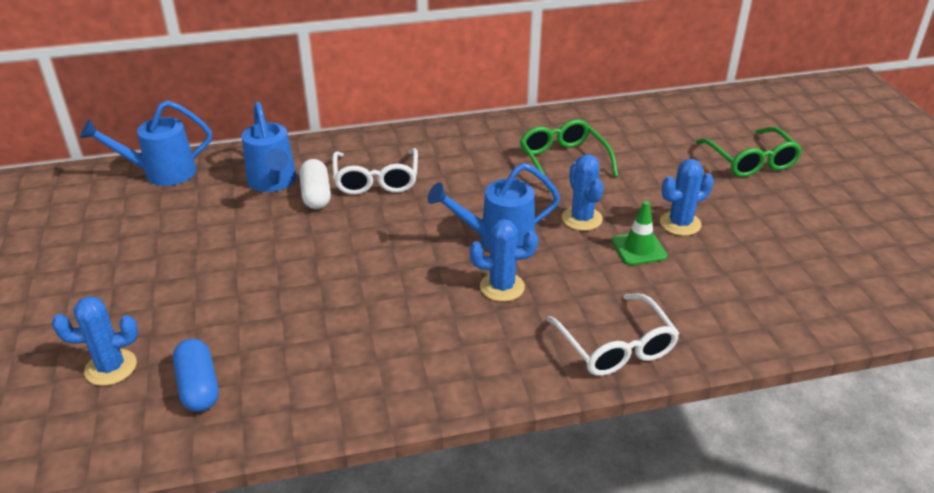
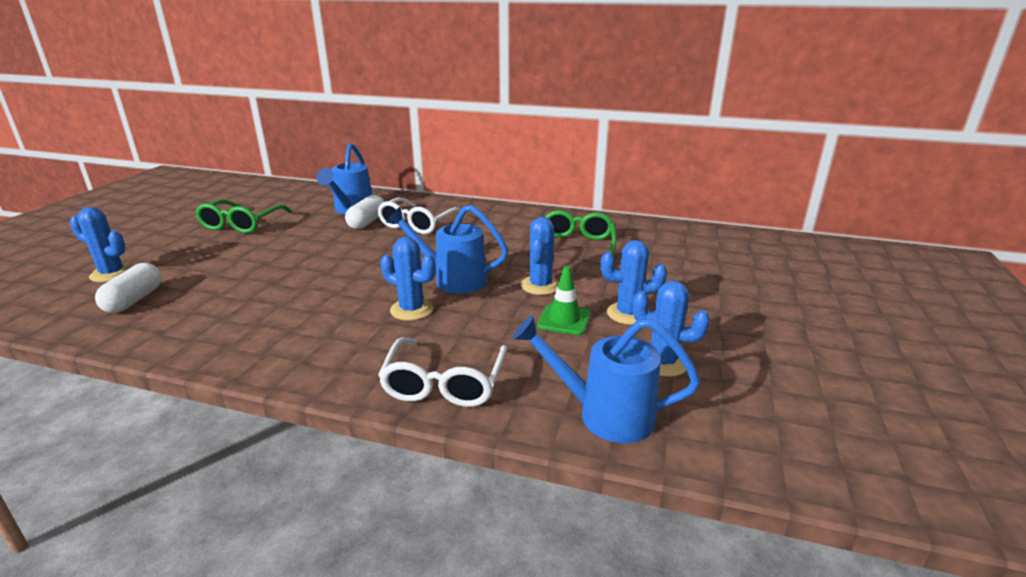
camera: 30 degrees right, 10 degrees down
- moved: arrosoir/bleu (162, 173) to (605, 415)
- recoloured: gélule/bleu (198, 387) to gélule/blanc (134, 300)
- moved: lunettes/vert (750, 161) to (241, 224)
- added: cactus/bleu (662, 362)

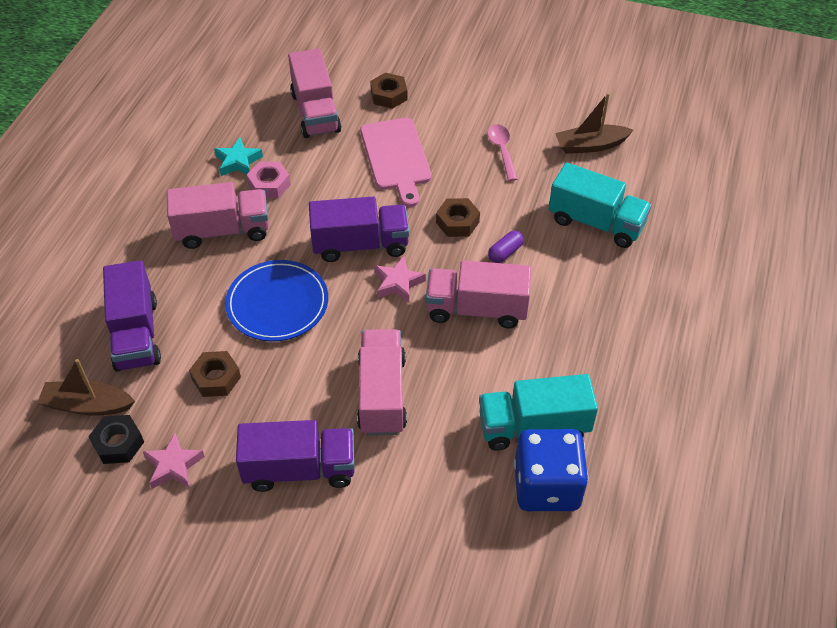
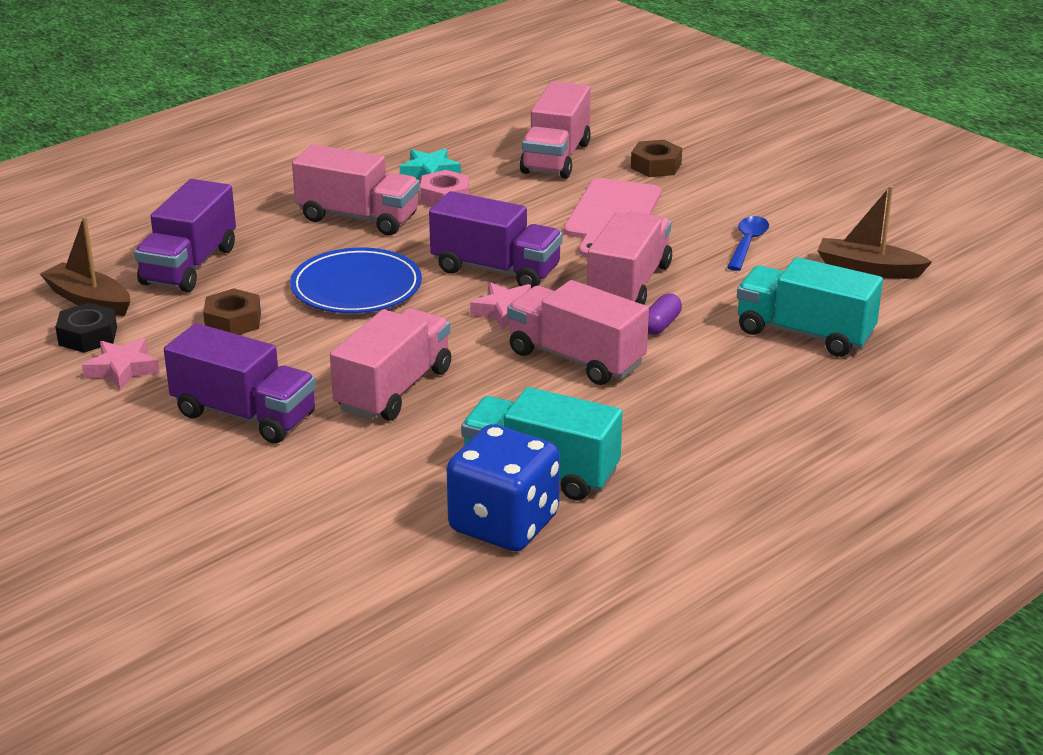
camera: 30 degrees right, 20 degrees down
- replaced: écrou/marron (457, 222) to camion/rose (629, 284)
- recoloured: cuillère/rose (502, 151) to cuillère/bleu (747, 243)
- turned: gélule/violet (505, 252) = (661, 325) 45 degrees counterclockwise
- turned: camion/turquoise (596, 222) = (804, 333) 150 degrees clockwise

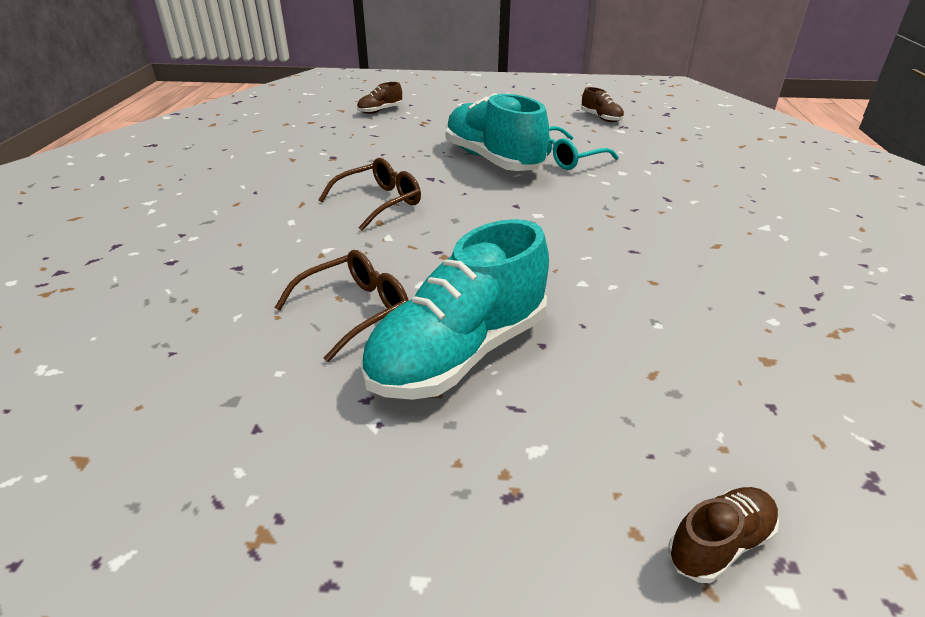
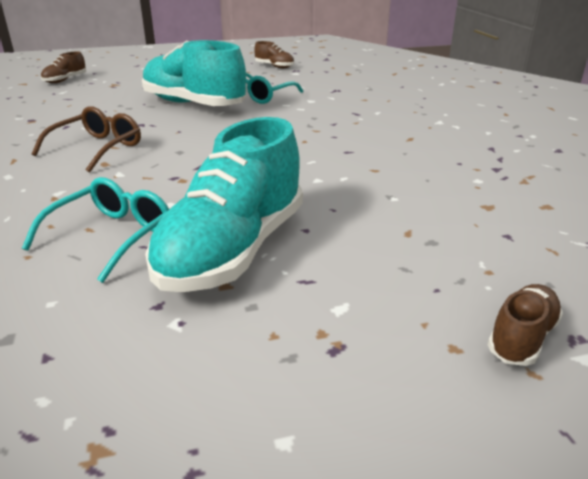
camera: 20 degrees left, 5 degrees down
- recoloured: lunettes/marron (355, 310) to lunettes/turquoise (112, 236)

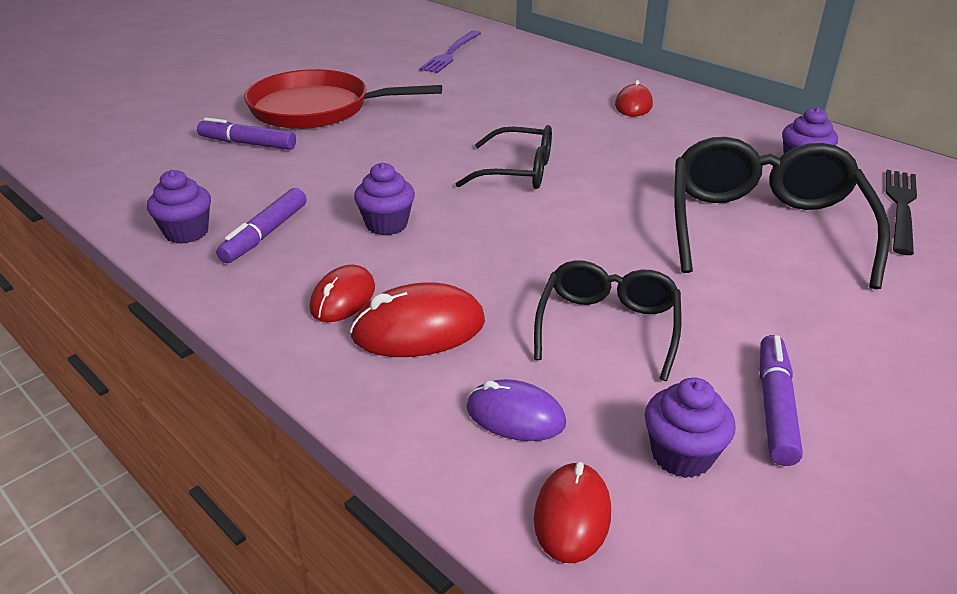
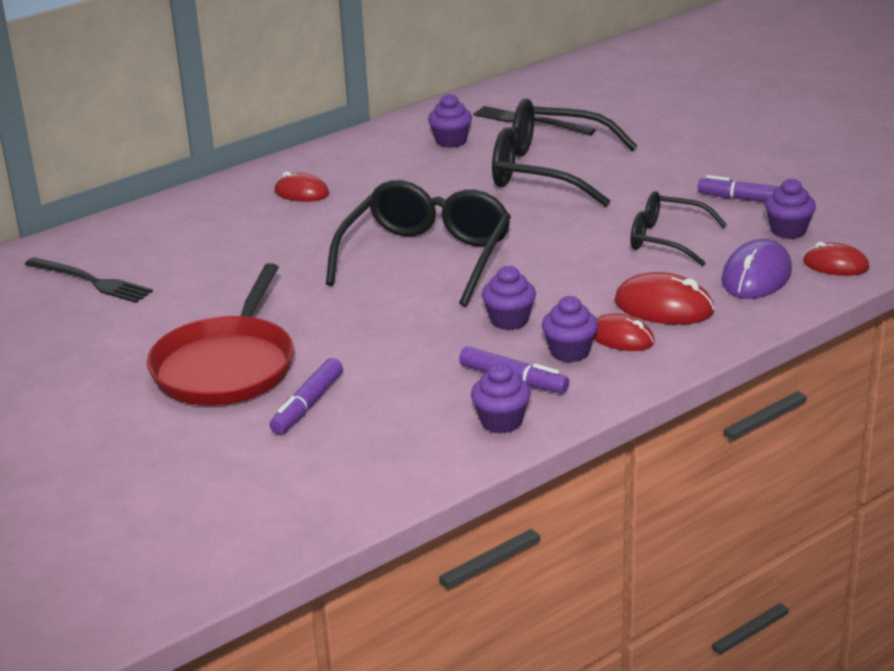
camera: 80 degrees left, 5 degrees down
- turned: souris/rouge (418, 328) = (664, 307) 60 degrees counterclockwise
- recoloured: fourchette/violet (451, 53) to fourchette/noir (91, 281)
- resized: lunettes/noir (518, 172) = (427, 257) x1.67
- resized: souris/violet (515, 415) = (756, 276) x1.50
- added: muffin/violet (569, 352)

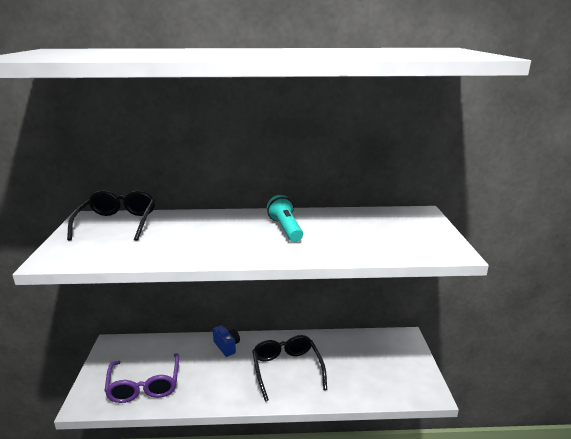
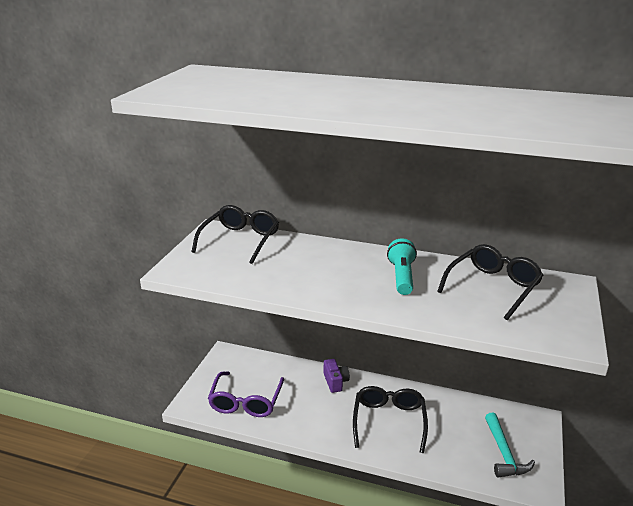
camera: 20 degrees right, 5 degrees up
- recoloured: appareil photo/bleu (227, 346) to appareil photo/violet (335, 382)
- added: lunettes/noir (493, 287)
- added: marteau/turquoise (504, 453)

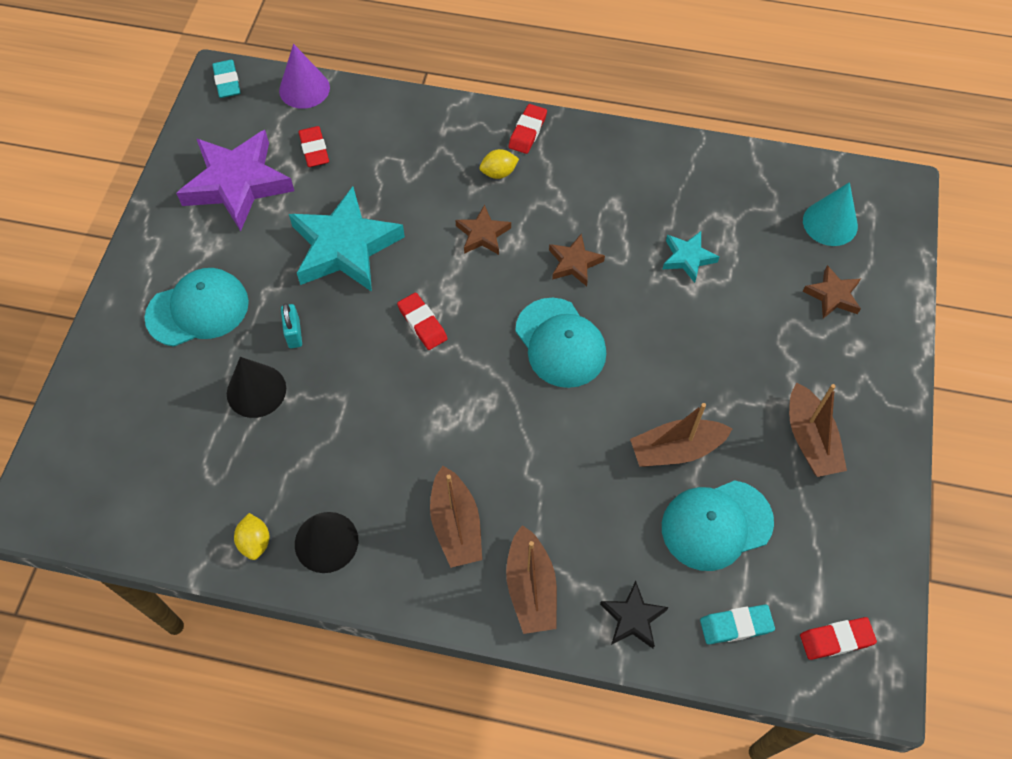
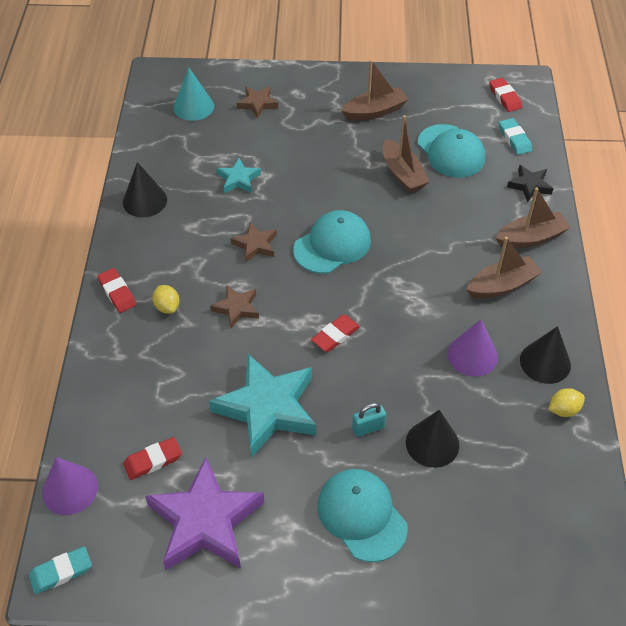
camera: 100 degrees left, 10 degrees down
- turned: gomme/rouge (527, 131) = (117, 293) 45 degrees clockwise
- added: cône/noir (145, 201)
- added: cône/violet (472, 355)

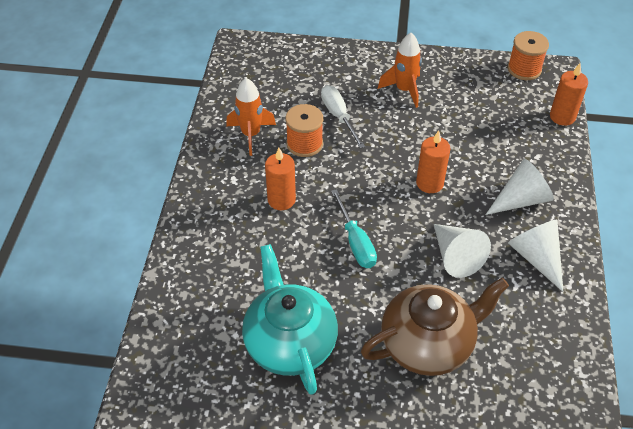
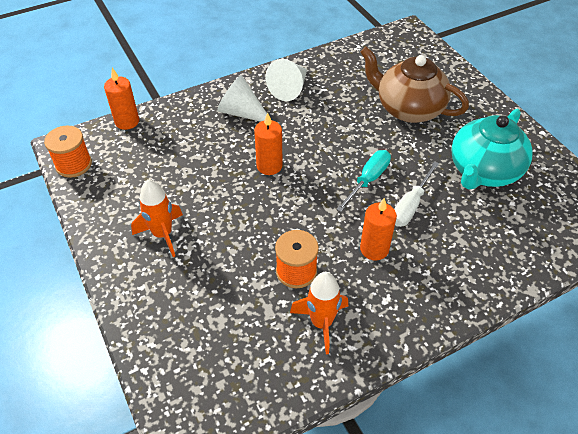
camera: 125 degrees left, 0 degrees up
- moved: tournevis/blanc (338, 116) to (410, 205)
- removed: cône/blanc (455, 256)

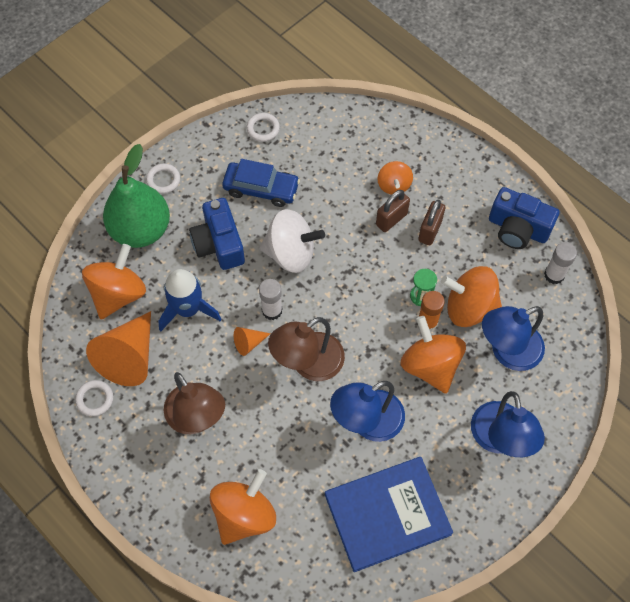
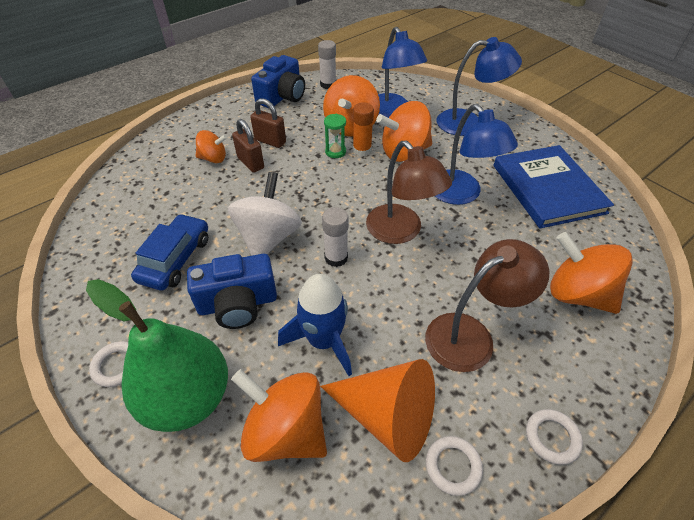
camera: 85 degrees left, 15 degrees down
- removed: cône/orange (249, 343)
- moved: anneau/blanc (263, 129) to (552, 437)

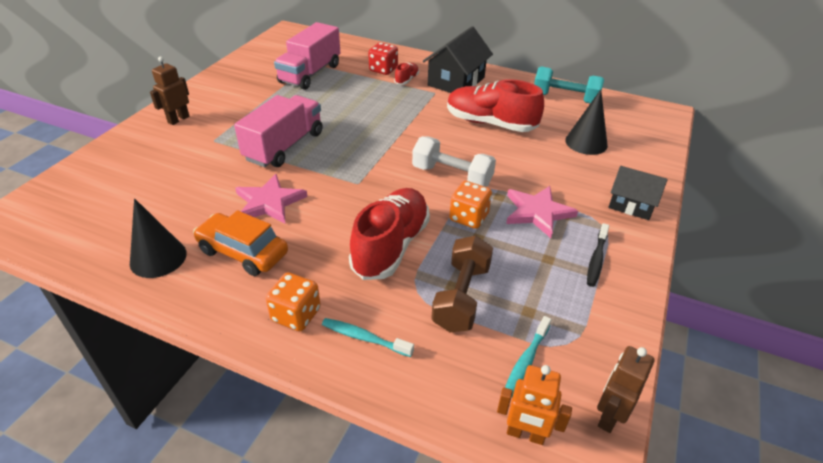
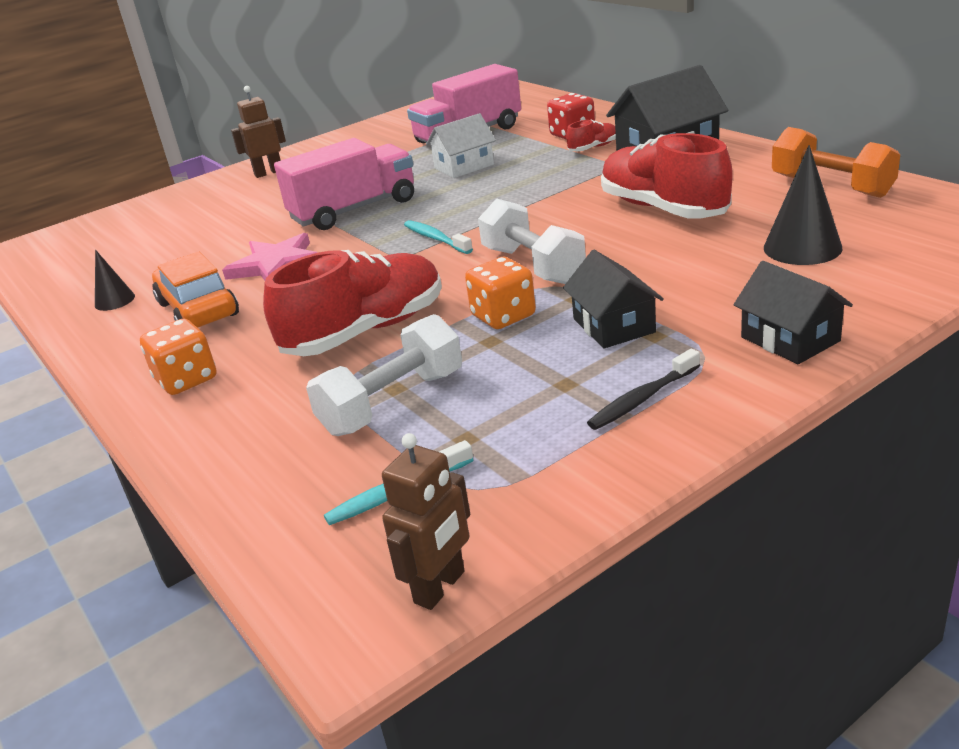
camera: 35 degrees right, 10 degrees down
- resized: cône/noir (158, 258) = (114, 300) x0.59
- moved: brosse à dents/turquoise (364, 338) to (435, 238)
- recoloured: haltère/marron (461, 297) to haltère/blanc (393, 402)
- removed: robot/orange (525, 434)
- replaced: étoile/rose (537, 212) to maison/noir (614, 325)
- recoloured: haltère/turquoise (565, 98) to haltère/orange (831, 186)
- turned: robot/marron (609, 416) = (440, 587) 150 degrees clockwise
- added: maison/blanc (464, 166)

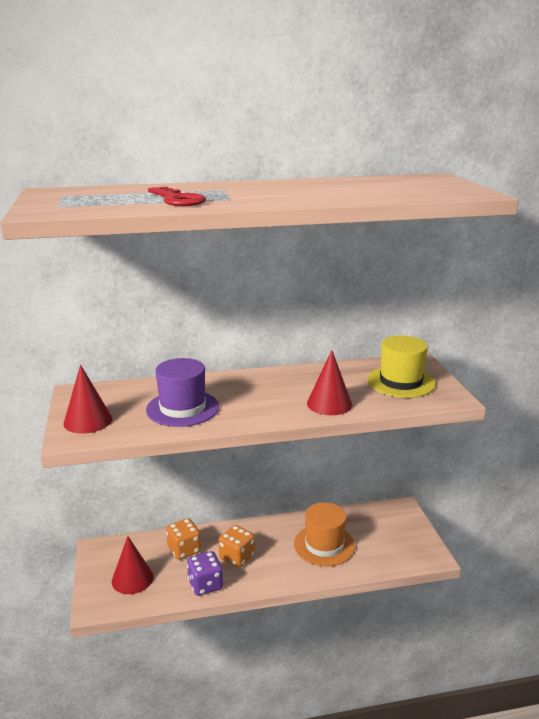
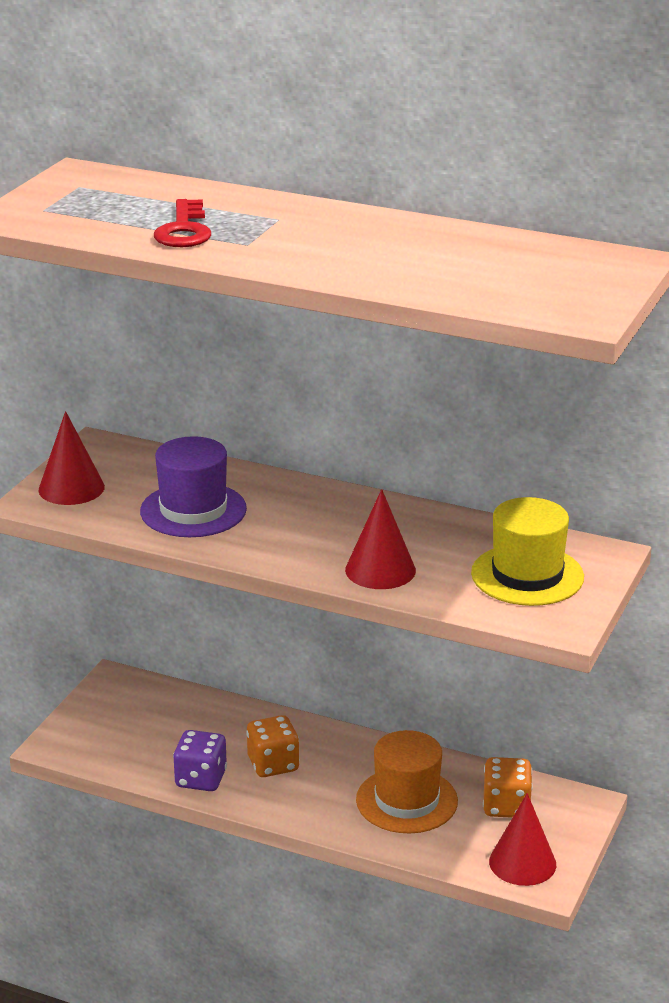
camera: 35 degrees right, 5 degrees up
- moved: cône/rouge (132, 579) to (522, 863)
- moved: dé/orange (184, 550) to (506, 806)

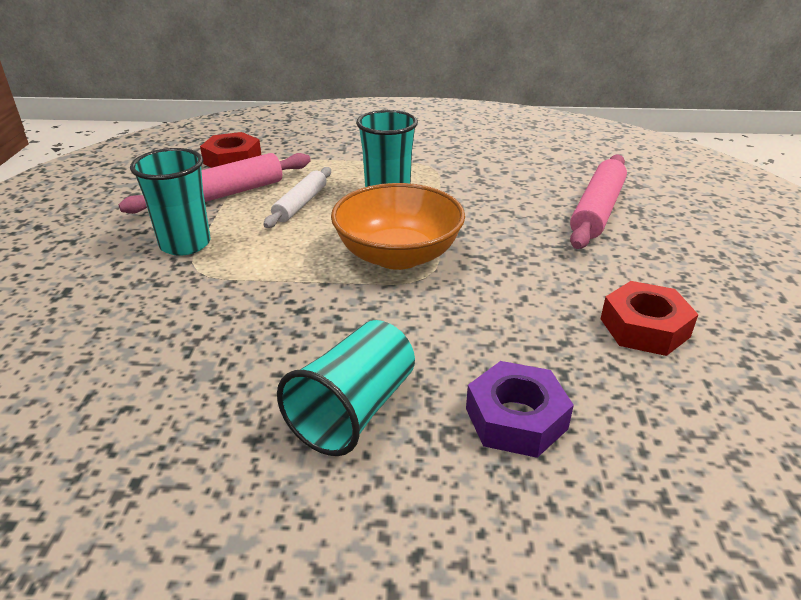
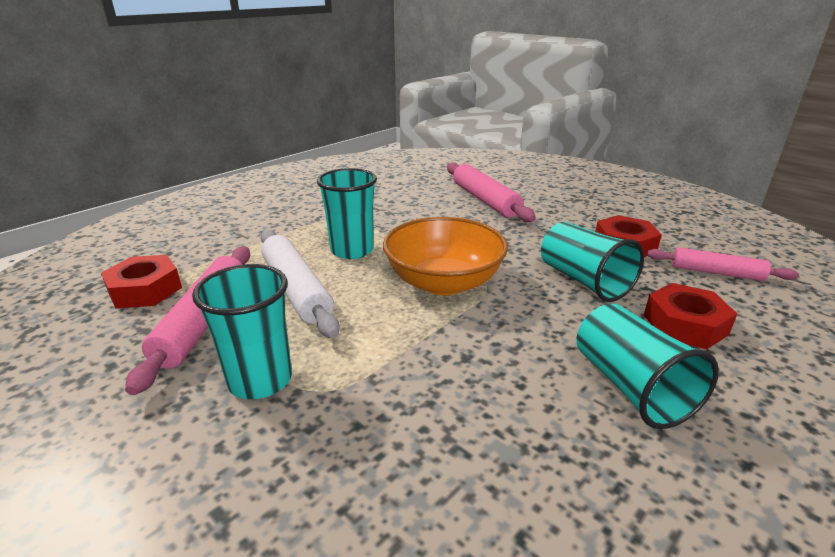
camera: 50 degrees left, 5 degrees down
- resized: rouleau à pâtisserie/blanc (301, 204) = (296, 289) x1.53
- recoloured: écrou/violet (516, 418) to écrou/rouge (685, 324)
- added: gobelet/turquoise (583, 281)
- added: rouleau à pâtisserie/rose (716, 272)

